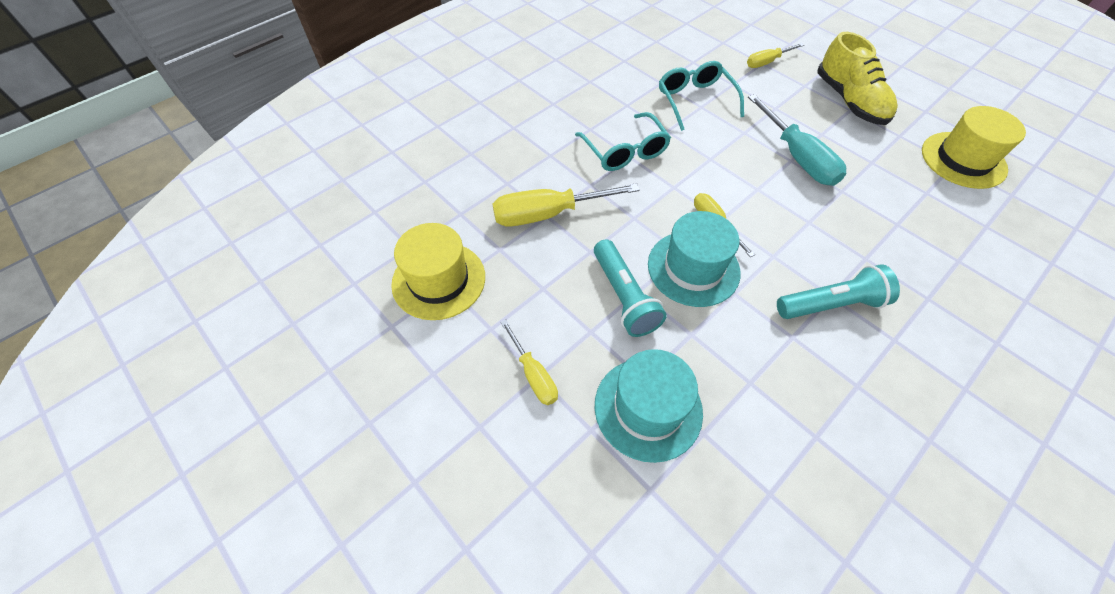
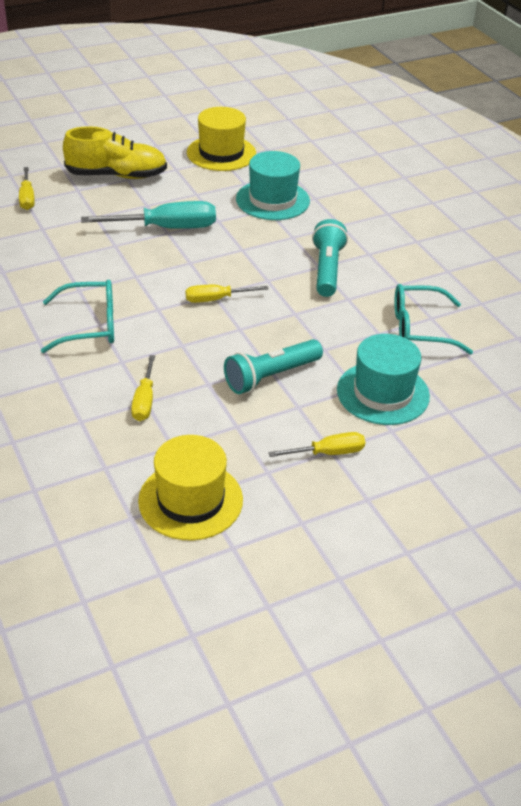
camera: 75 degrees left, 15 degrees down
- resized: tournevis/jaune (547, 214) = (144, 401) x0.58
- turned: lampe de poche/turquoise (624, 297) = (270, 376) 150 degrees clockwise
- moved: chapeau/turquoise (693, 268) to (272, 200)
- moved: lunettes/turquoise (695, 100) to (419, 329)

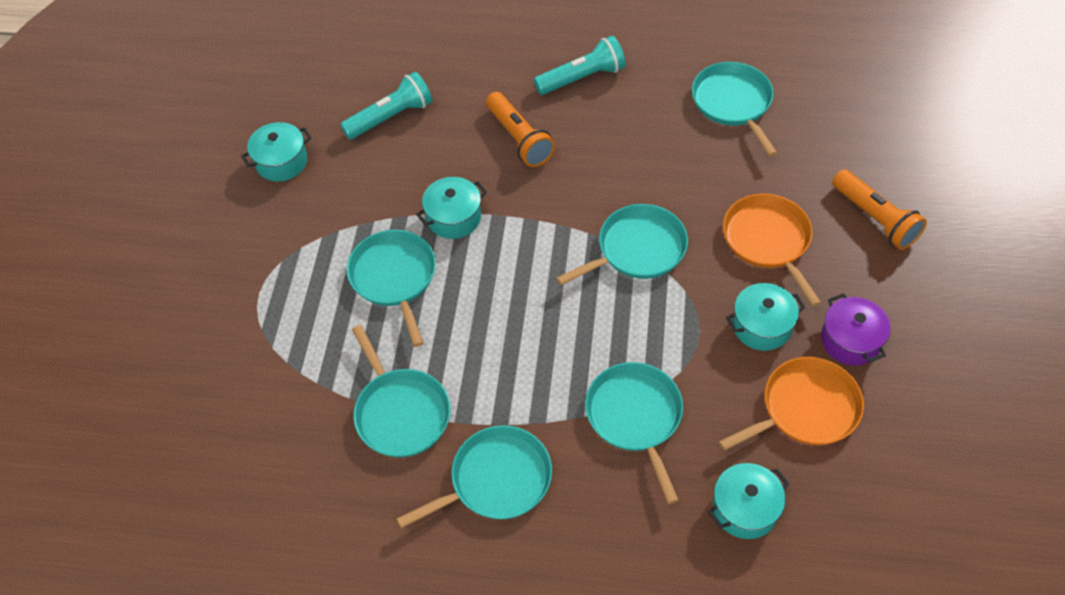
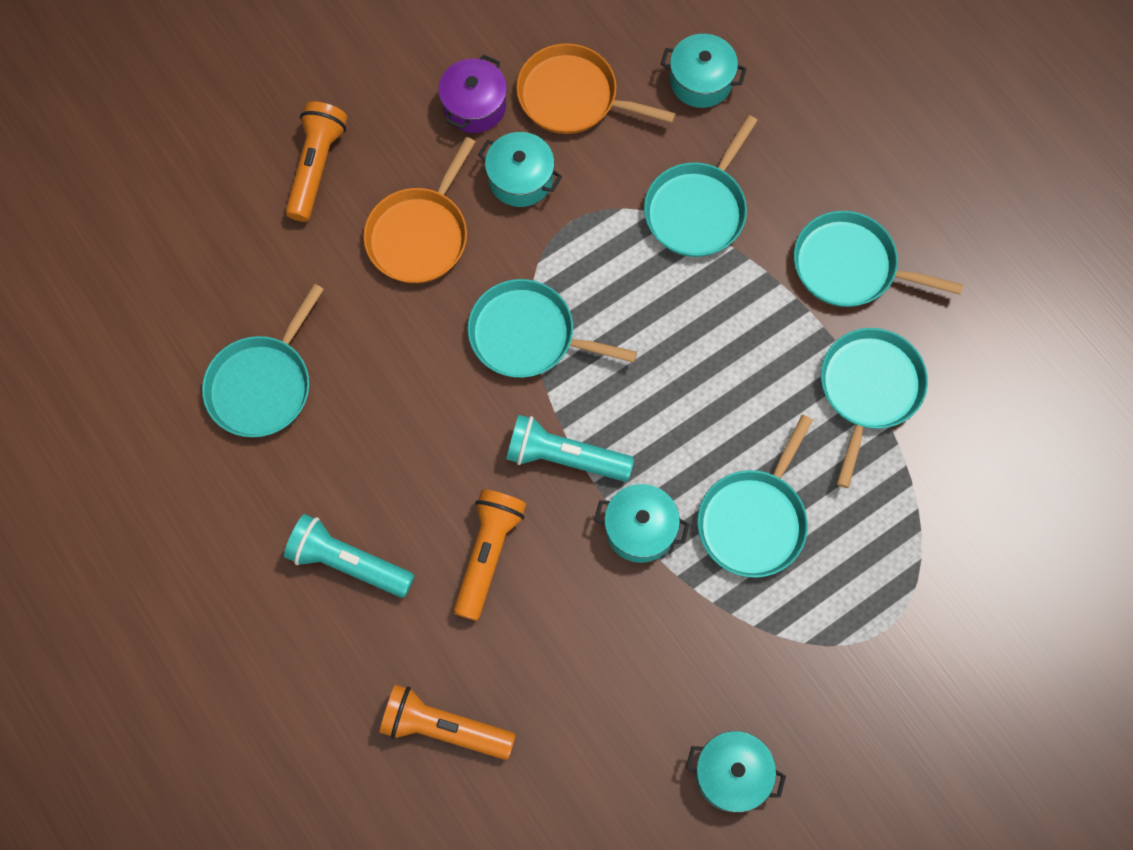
camera: 135 degrees left, 15 degrees up
- moved: lampe de poche/turquoise (391, 117) to (564, 457)
- added: lampe de poche/orange (444, 727)

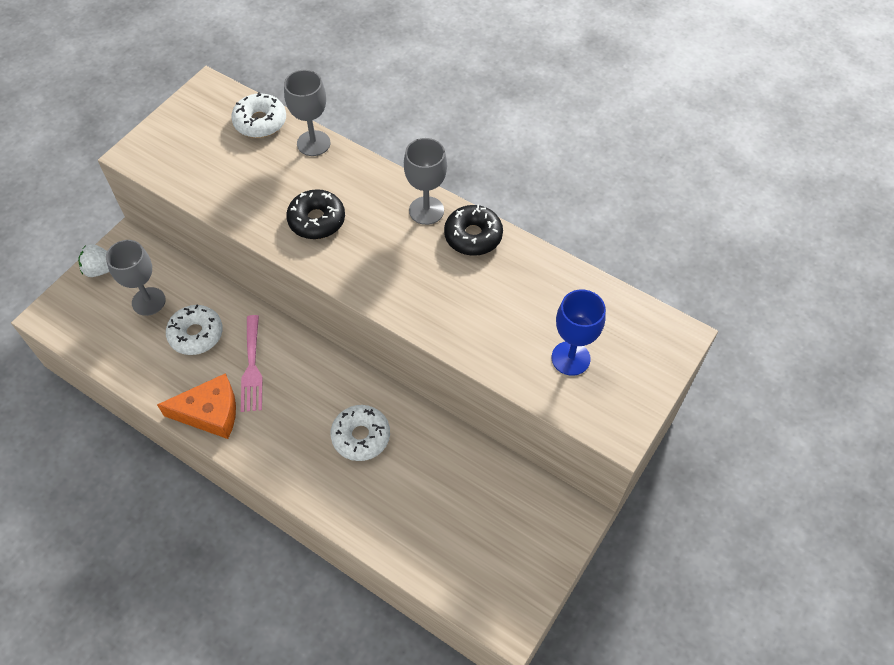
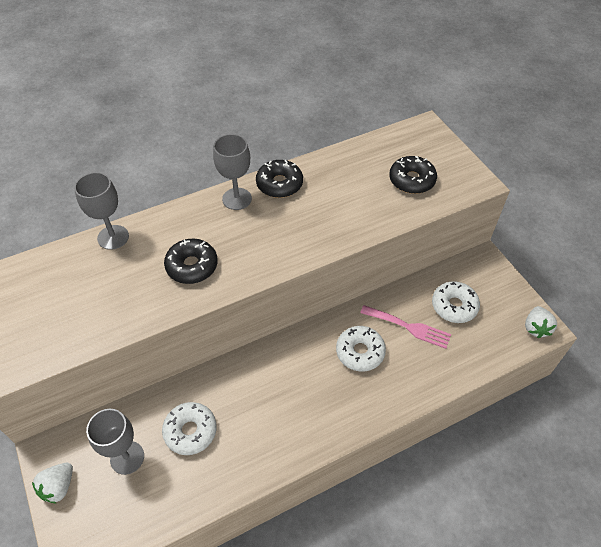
camera: 60 degrees left, 5 degrees down
- removed: fromage/orange (210, 413)
- moved: beignet/blanc (260, 122) to (454, 306)
- moved: fourchette/rose (252, 368) to (409, 327)
- replaced: verre à pied/bleu (570, 358) to beignet/noir (412, 180)
- added: fraise/blanc (536, 328)

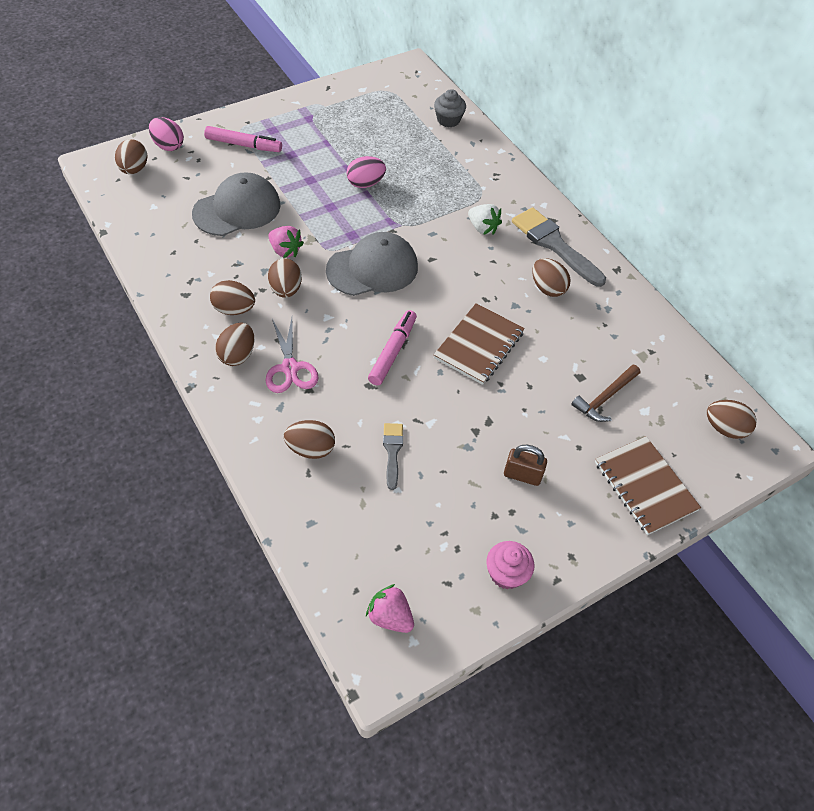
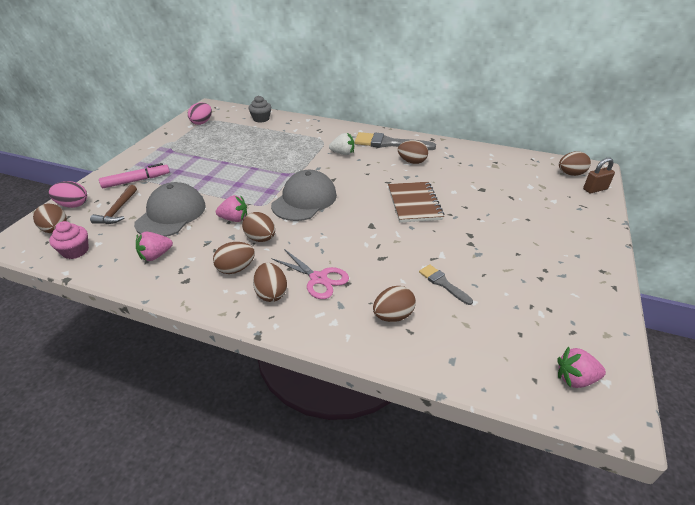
camera: 35 degrees left, 15 degrees down
- moved: œuf/rose (365, 183) to (202, 122)
- removed: feutre/rose (393, 351)
- moved: muffin/rose (506, 573) to (75, 251)
- moved: cadenas/marron (522, 475) to (595, 189)
- moved: marteau/marron (605, 398) to (117, 210)
- removed: carnet/marron (645, 486)
- added: fraise/rose (156, 255)

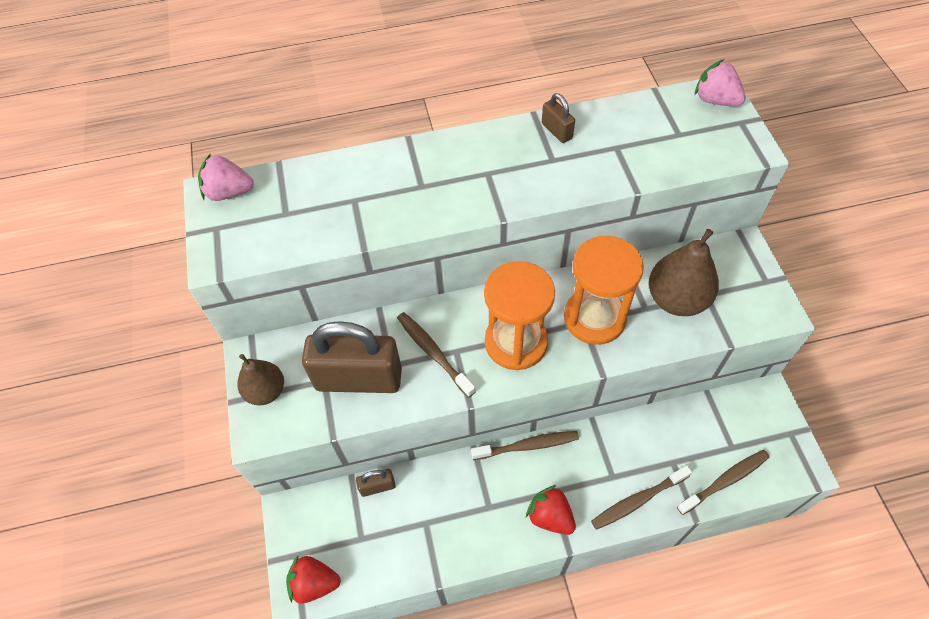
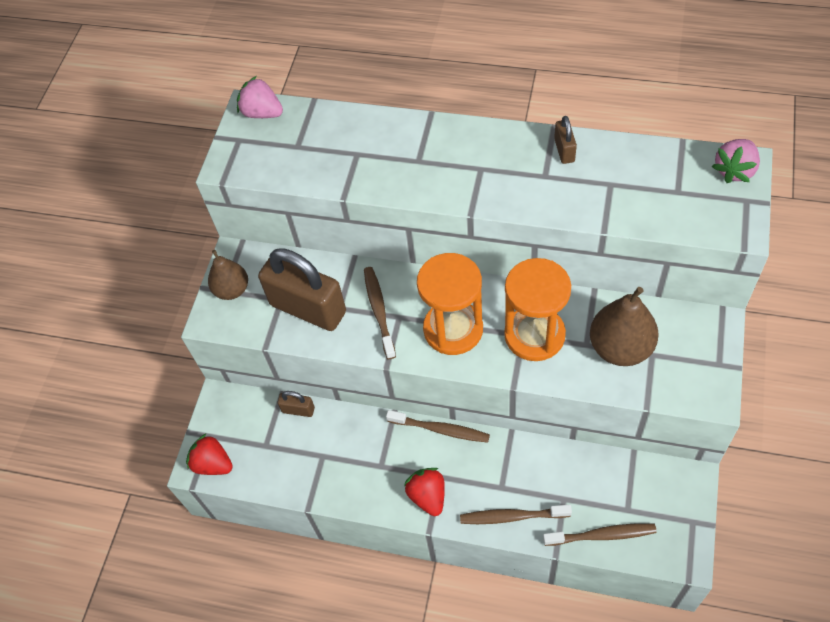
camera: 30 degrees right, 0 degrees up
- turned: fraise/rose (715, 100) = (734, 170) 120 degrees counterclockwise

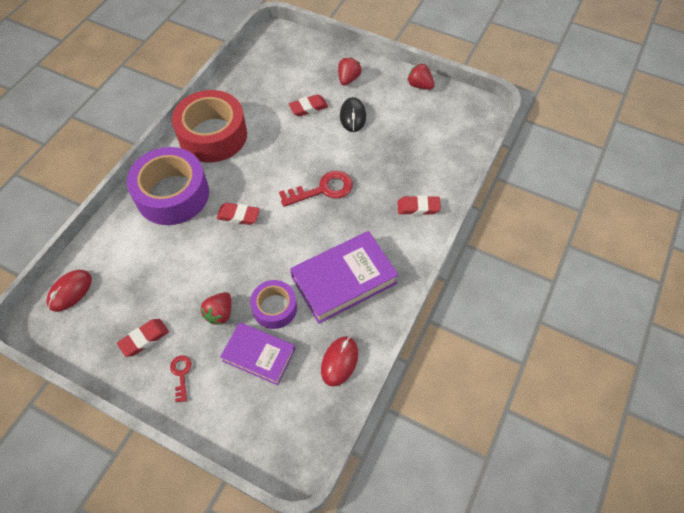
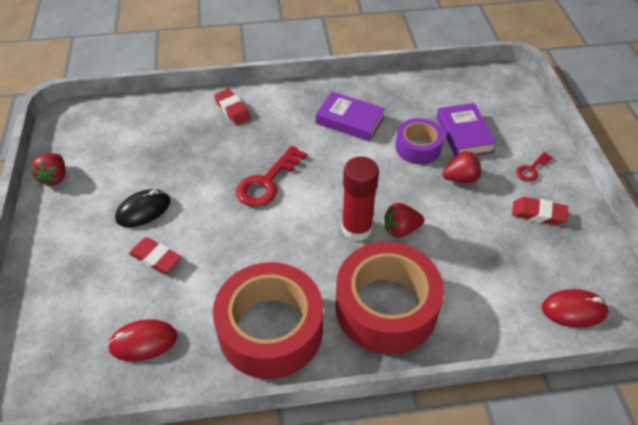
camera: 125 degrees left, 10 degrees down
- recoloured: ruban adhésif/violet (172, 194) to ruban adhésif/rouge (386, 307)
- replaced: gomme/rouge (238, 216) to bâton de colle/rouge (356, 229)
- turned: clé/rouge (322, 190) = (267, 182) 90 degrees counterclockwise
- resized: livre/violet (344, 280) = (350, 120) x0.65
- moved: souris/rouge (339, 361) to (143, 342)
- moved: fraise/rouge (348, 79) to (401, 229)

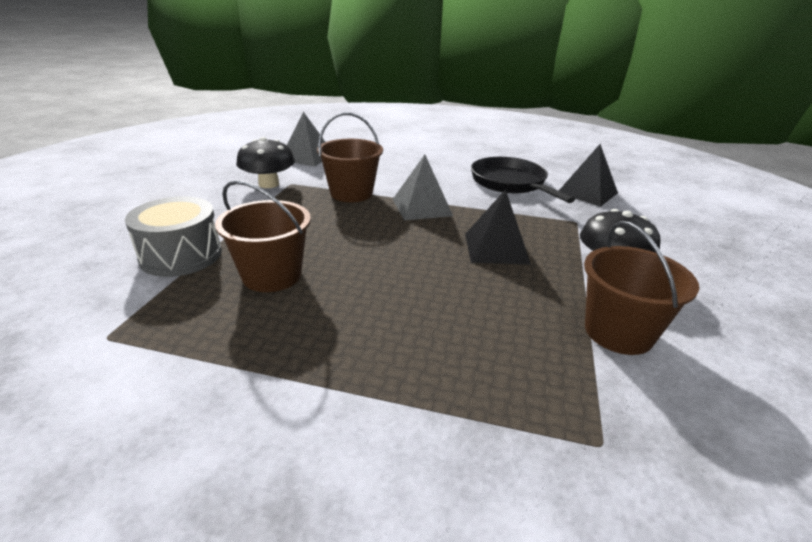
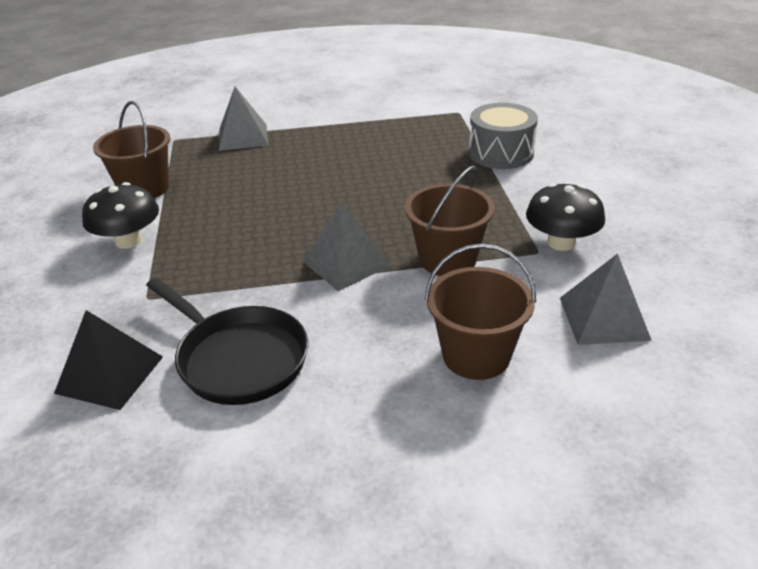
camera: 160 degrees right, 5 degrees up
- moved: seau/marron (272, 275) to (476, 355)
- removed: pyramide/noir (496, 248)
- added: pyramide/gris (243, 137)

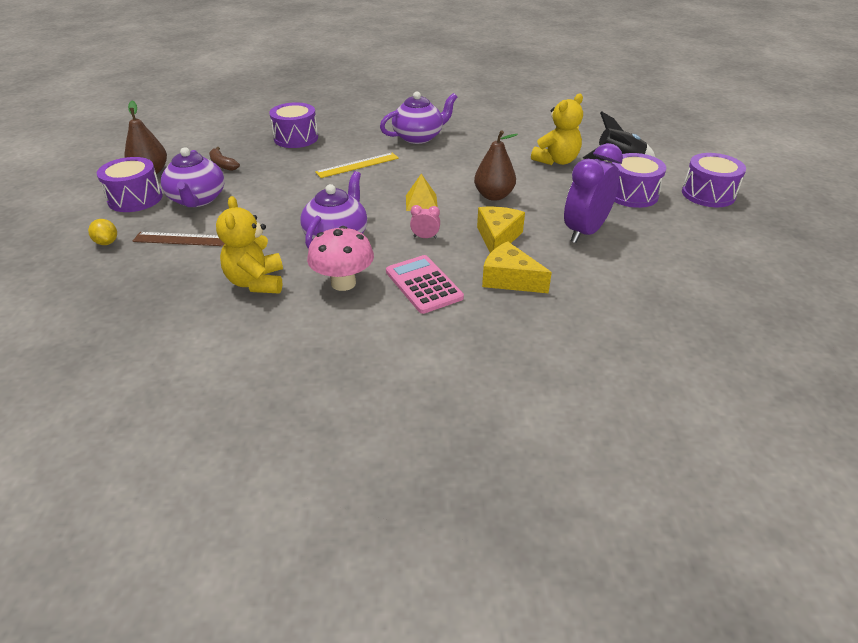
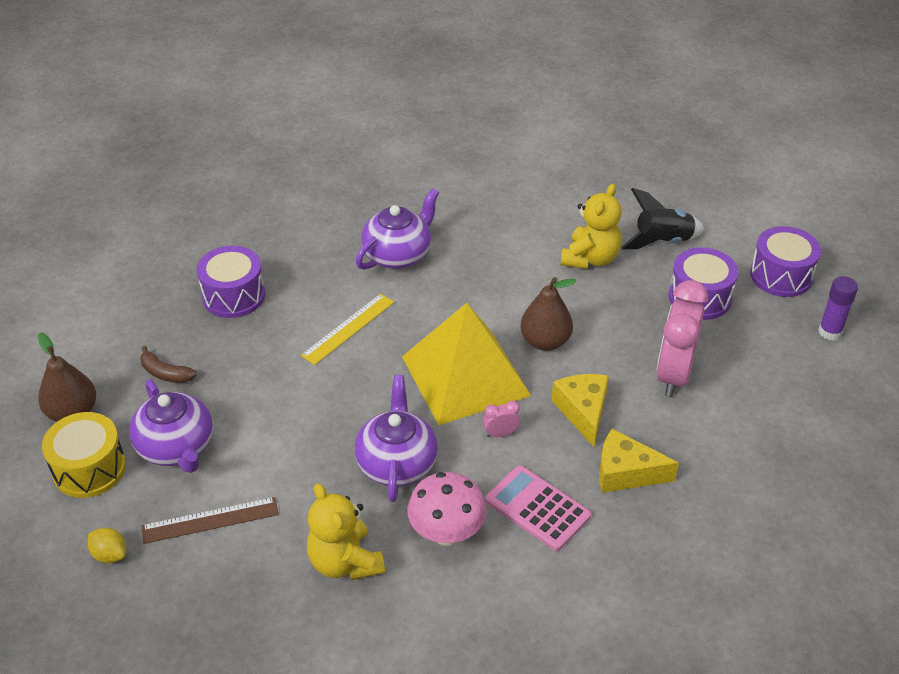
camera: 20 degrees left, 5 degrees up
- recoloured: tambour/violet (135, 199) to tambour/jaune (89, 469)
- resized: pyramide/jaune (421, 202) = (465, 376) x2.48
- recoloured: réveil/violet (585, 232) to réveil/rose (673, 375)
- added: bâton de colle/violet (830, 332)

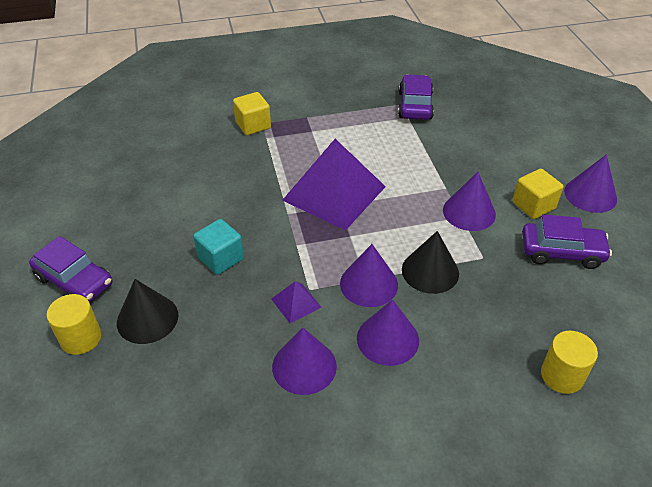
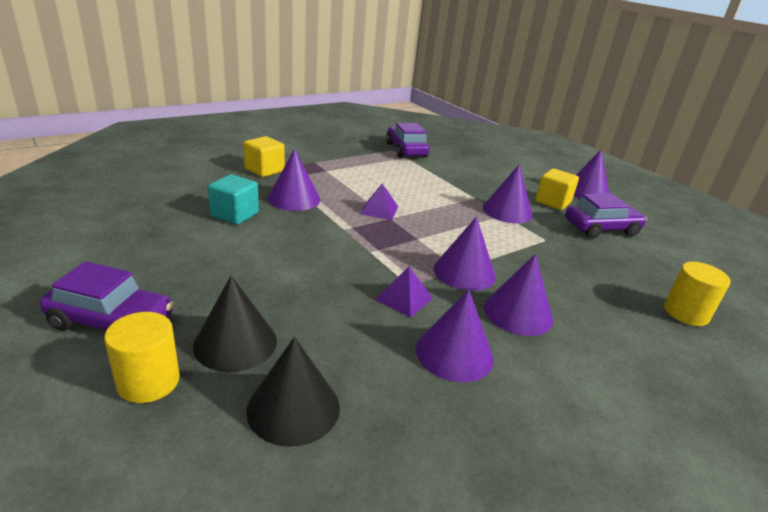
camera: 25 degrees left, 15 degrees down
- moved: cube/turquoise (221, 258) to (234, 215)
- resized: pyramide/violet (334, 193) = (379, 210) x0.42
- moved: cône/noir (430, 271) to (293, 408)
- added: cône/violet (294, 198)

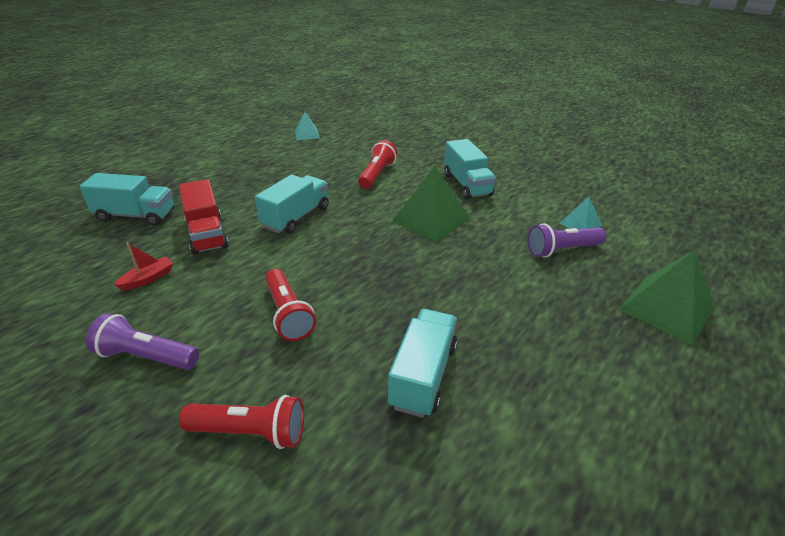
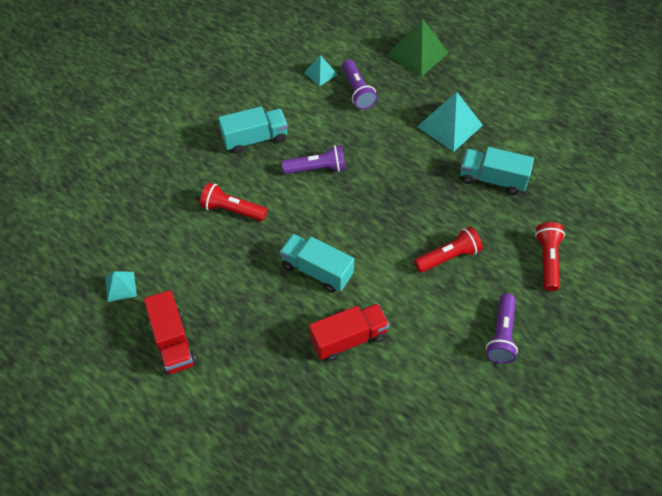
camera: 90 degrees left, 20 degrees up
- removed: camion/turquoise (136, 215)
- removed: bateau/rouge (148, 279)
- replaced: pyramide/vert (431, 219) to lampe de poche/violet (317, 168)
- added: camion/rouge (173, 342)
- added: pyramide/turquoise (450, 125)

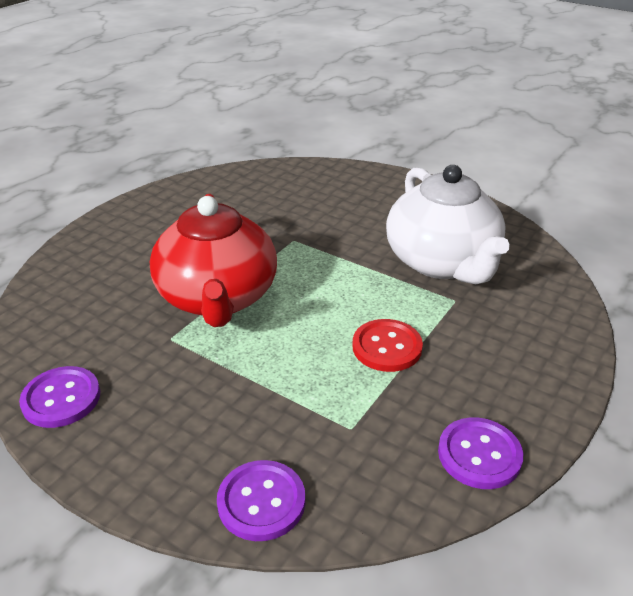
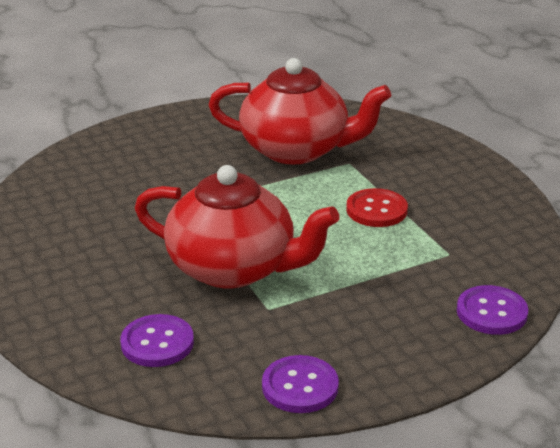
camera: 60 degrees left, 5 degrees down
- recoloured: théière/blanc (442, 262) to théière/rouge (297, 150)
- moved: bouton/violet (479, 455) to (157, 343)

